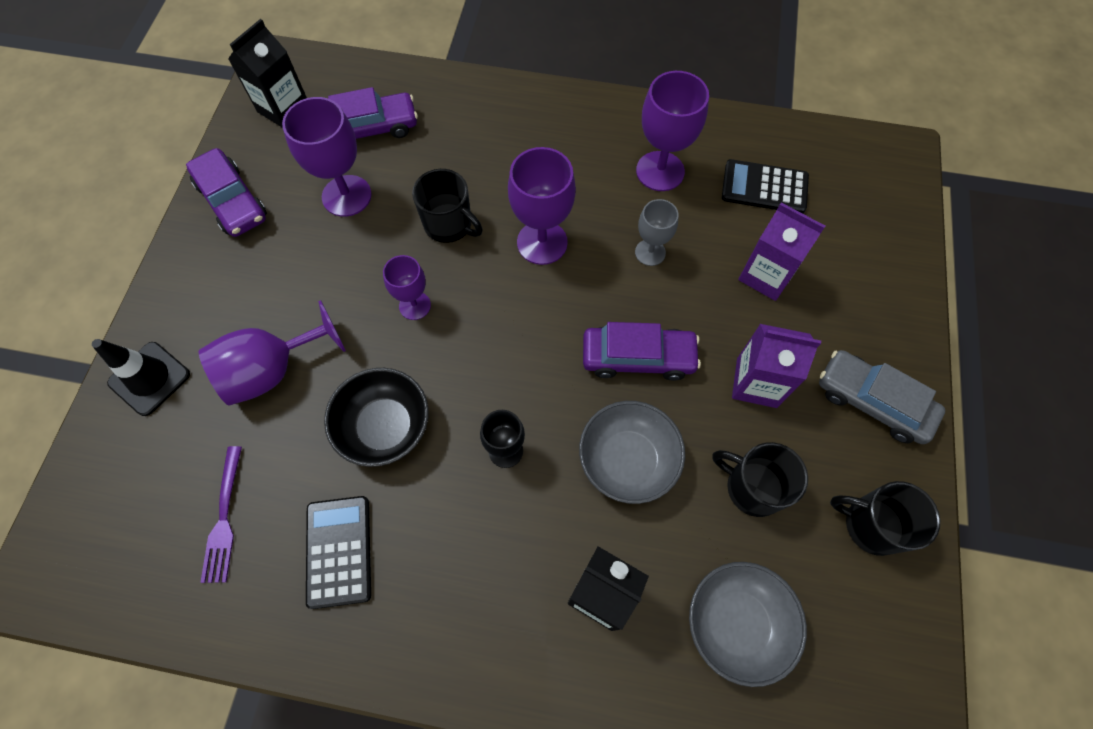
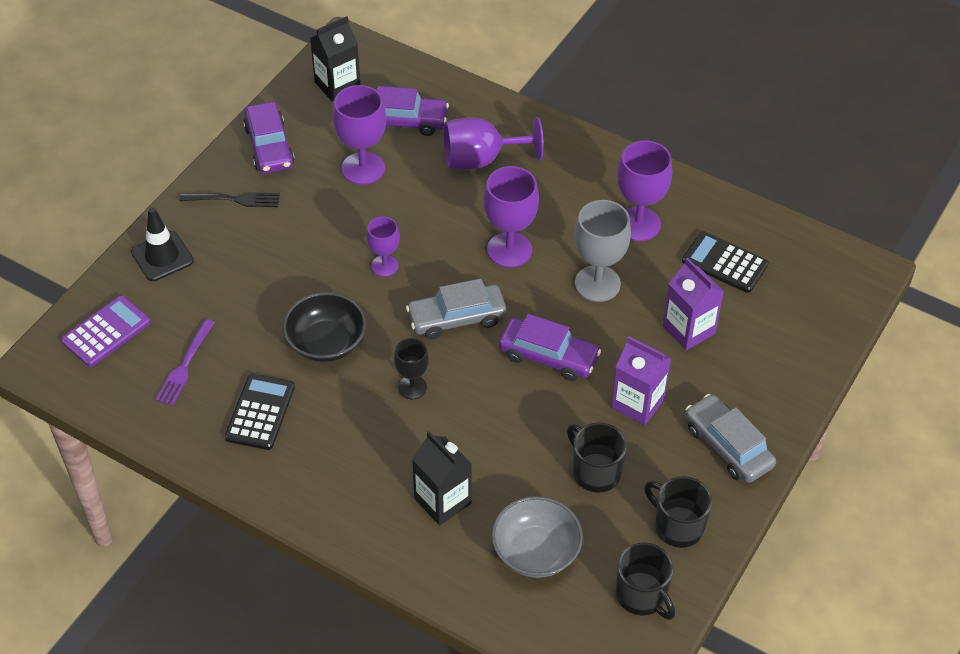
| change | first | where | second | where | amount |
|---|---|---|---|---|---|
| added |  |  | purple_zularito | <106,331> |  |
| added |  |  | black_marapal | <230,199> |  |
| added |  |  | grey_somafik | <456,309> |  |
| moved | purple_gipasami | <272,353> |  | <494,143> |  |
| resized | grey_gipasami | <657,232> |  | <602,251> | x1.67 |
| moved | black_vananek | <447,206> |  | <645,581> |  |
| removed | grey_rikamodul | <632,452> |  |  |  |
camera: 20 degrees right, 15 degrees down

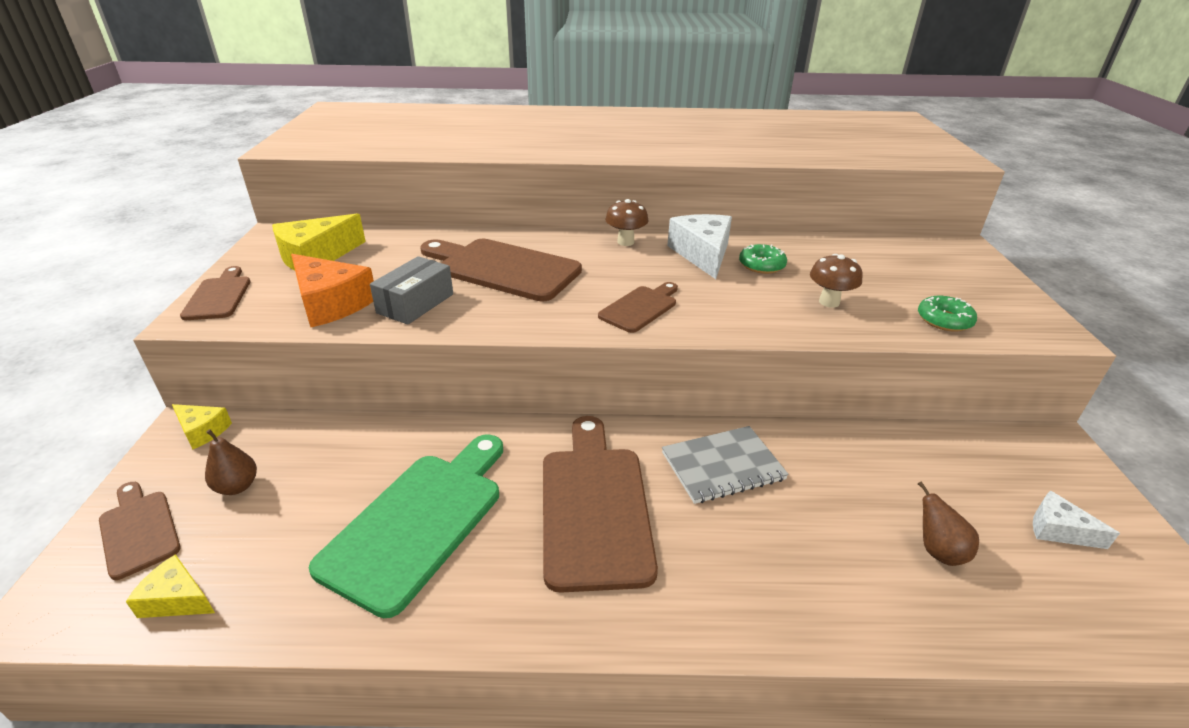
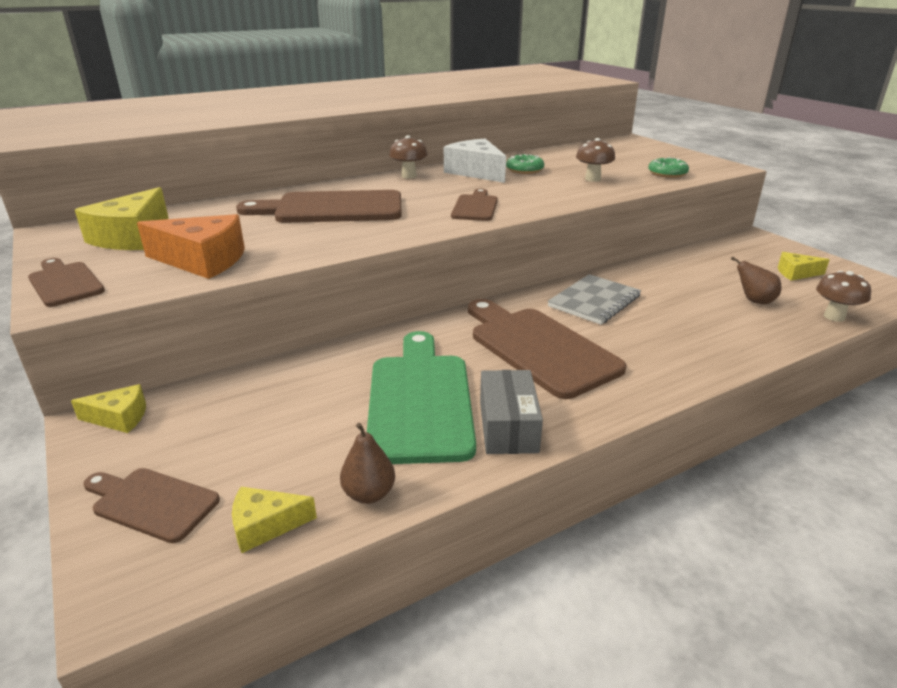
| change | first | where | second | where | amount |
|---|---|---|---|---|---|
| moved | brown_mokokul | <231,462> |  | <367,463> |  |
| moved | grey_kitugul | <411,290> |  | <511,412> |  |
| recoloured | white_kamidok | <1076,520> | yellow_kamidok | <804,266> |  |
| added |  |  | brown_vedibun | <843,296> |  |
camera: 30 degrees left, 5 degrees down

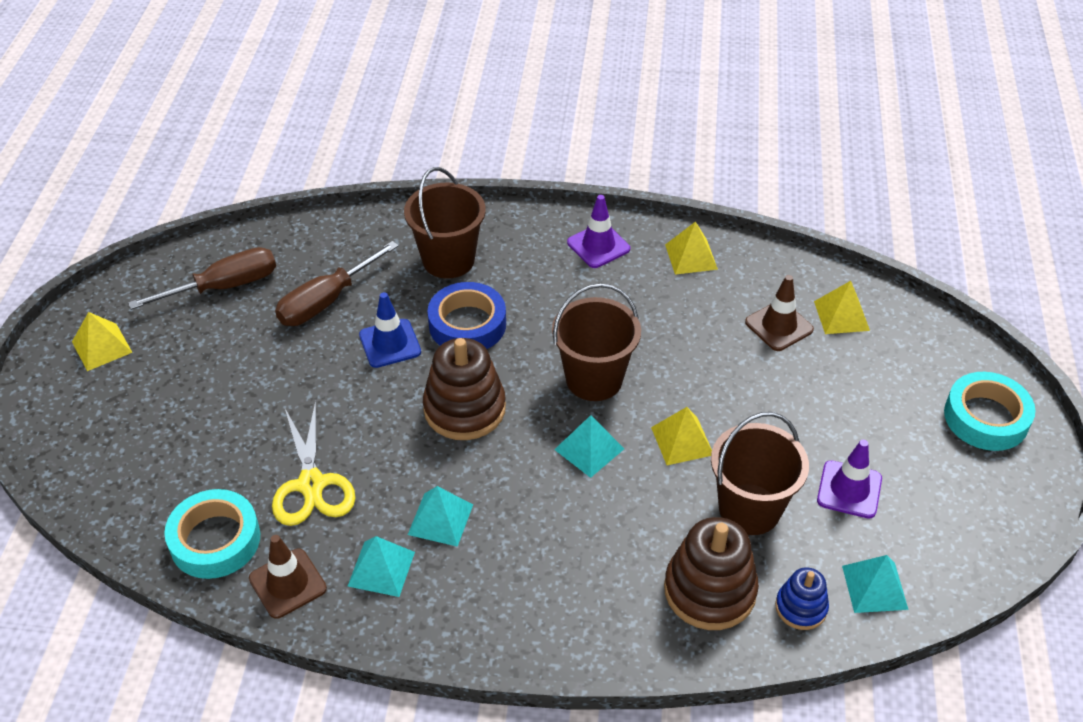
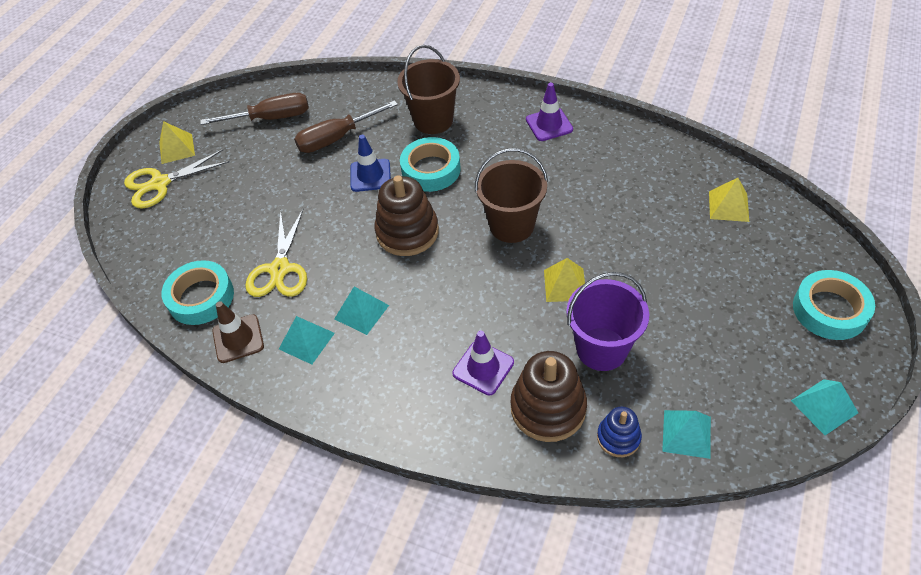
| change | first | where | second | where | amount |
|---|---|---|---|---|---|
| added |  |  | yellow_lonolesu | <177,179> |  |
| recoloured | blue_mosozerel | <466,315> | turquoise_mosozerel | <430,164> |  |
| moved | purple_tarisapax | <849,479> |  | <483,363> |  |
| recoloured | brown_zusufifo | <760,473> | purple_zusufifo | <607,321> |  |
| moved | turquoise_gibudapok | <589,446> |  | <824,407> |  |
| removed | yellow_gibudapok | <691,248> |  |  |  |
| removed | brown_tarisapax | <779,313> |  |  |  |
camera: 20 degrees right, 5 degrees up

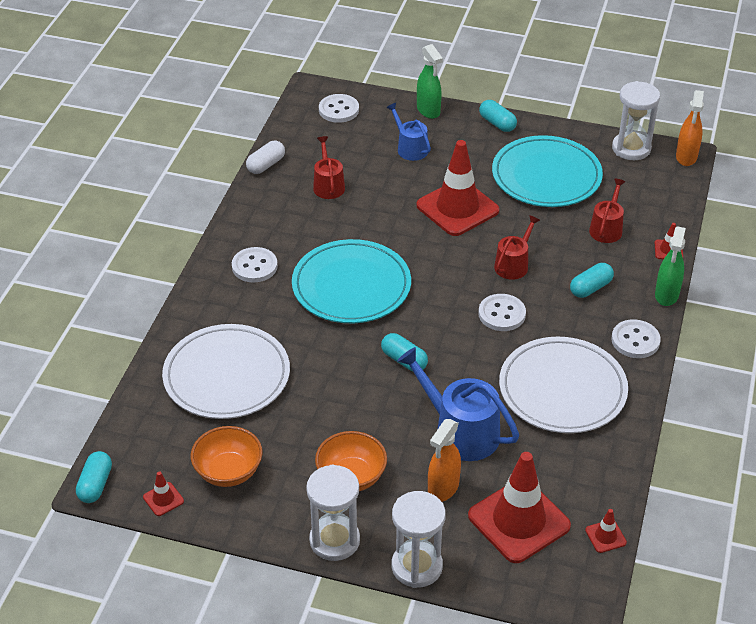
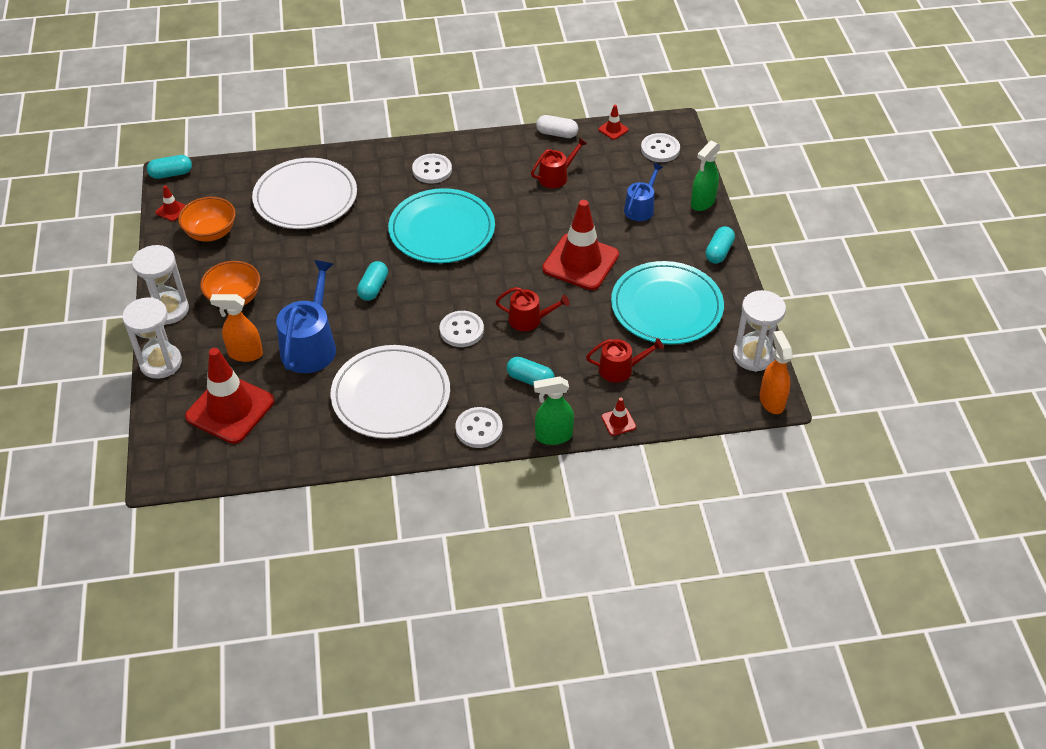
| change | first | where | second | where | amount |
|---|---|---|---|---|---|
| moved | red_tarisapax | <606,531> |  | <613,122> |  |
| turned | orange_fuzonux | <690,128> |  | <776,372> | 90 degrees clockwise |
camera: 65 degrees right, 5 degrees up

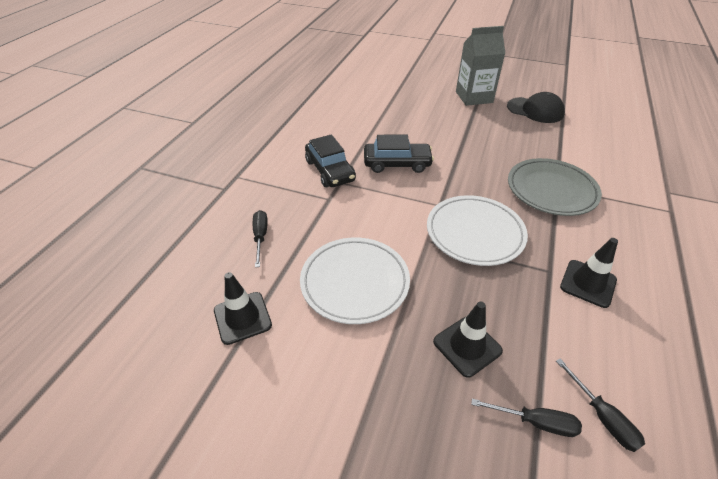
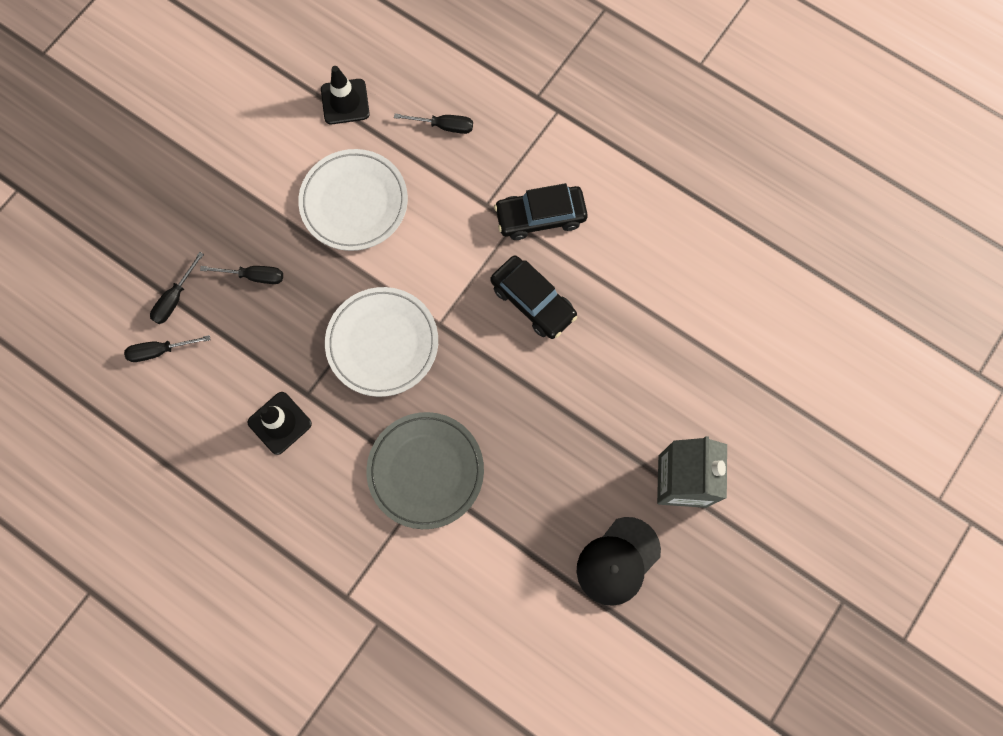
| change | first | where | second | where | amount |
|---|---|---|---|---|---|
| replaced | black_tarisapax | <468,339> | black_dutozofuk | <241,275> |  |
| turned | black_somafik | <399,154> |  | <534,297> | 60 degrees counterclockwise |
camera: 105 degrees right, 30 degrees up

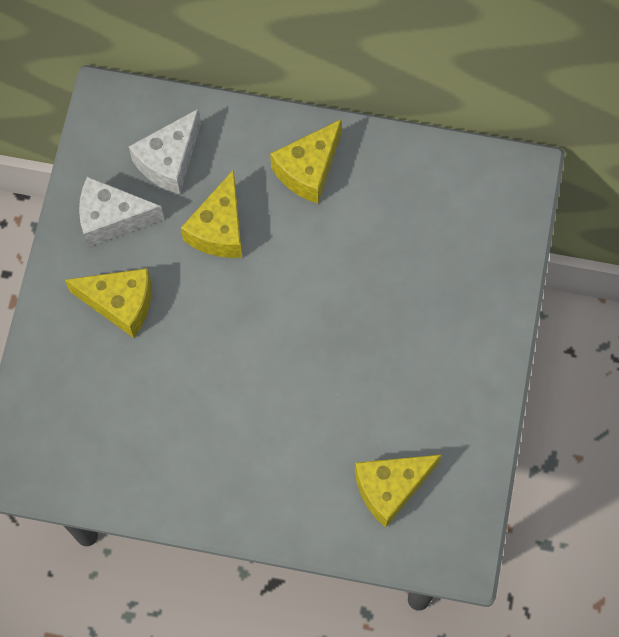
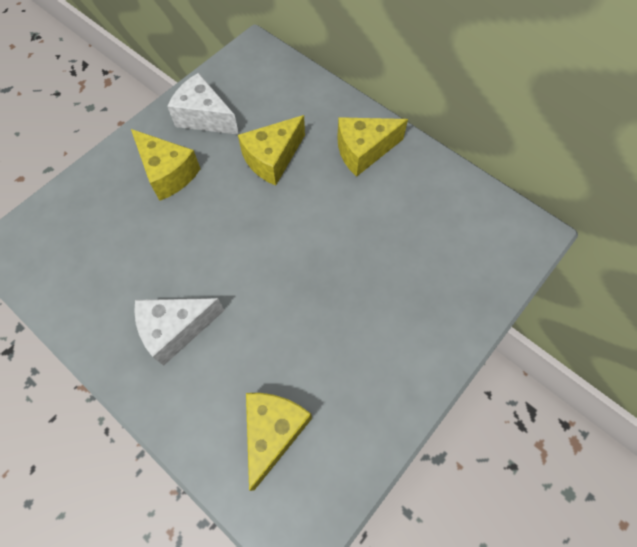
| change | first | where | second | where | amount |
|---|---|---|---|---|---|
| moved | white_kamidok | <165,151> |  | <179,332> |  |
| turned | yellow_kamidok | <398,491> |  | <279,442> | 105 degrees clockwise |
camera: 30 degrees right, 5 degrees down

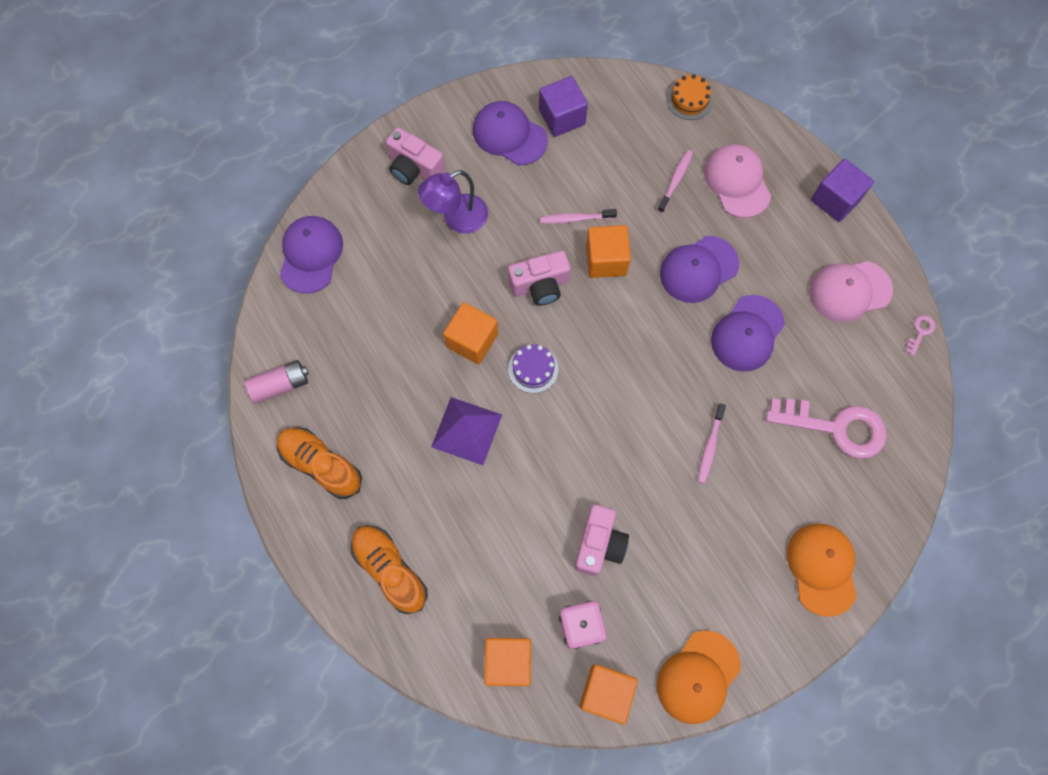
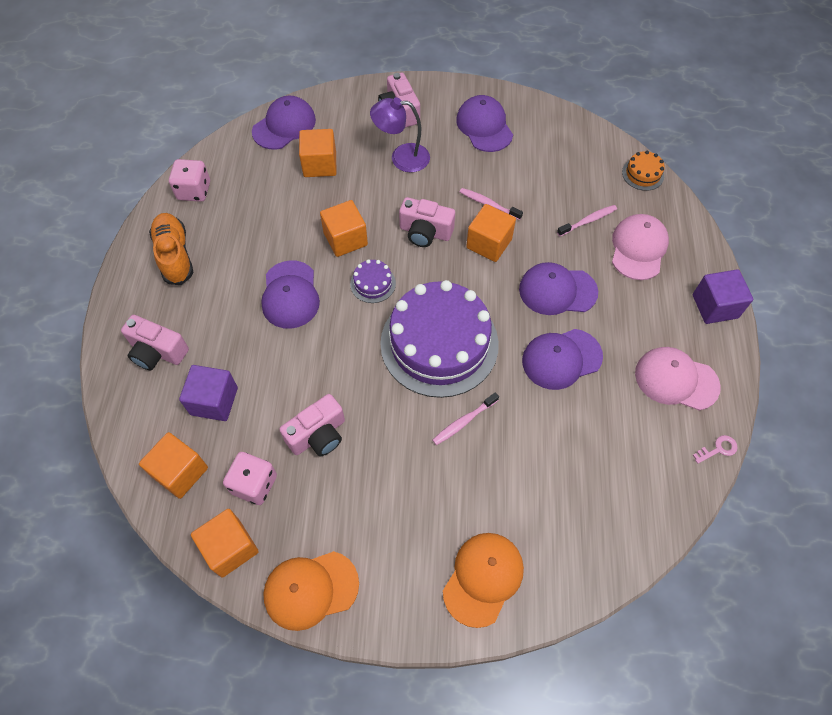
| change | first | where | second | where | amount |
|---|---|---|---|---|---|
| replaced | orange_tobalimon | <389,569> | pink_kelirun | <155,343> |  |
| replaced | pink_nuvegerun | <277,382> | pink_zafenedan | <189,180> |  |
| moved | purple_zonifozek | <563,106> |  | <208,393> |  |
| replaced | purple_gibudapok | <466,431> | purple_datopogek | <290,294> |  |
| added |  |  | orange_zonifozek | <318,153> |  |
| added |  |  | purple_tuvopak | <439,339> |  |
| removed | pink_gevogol | <826,428> |  |  |  |
camera: 35 degrees right, 10 degrees down

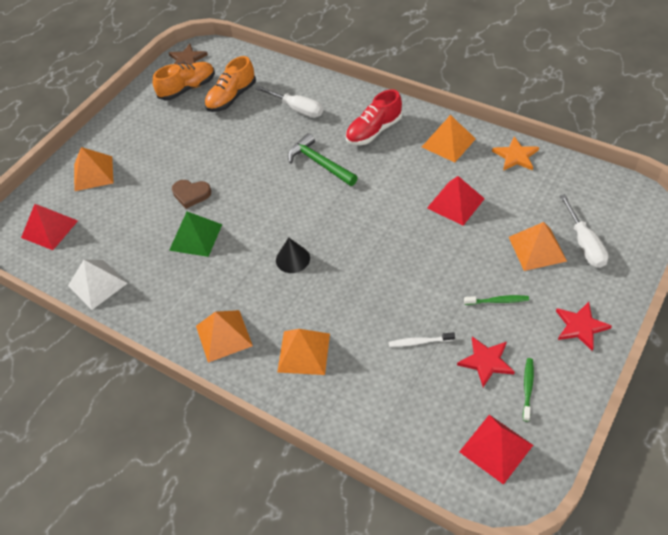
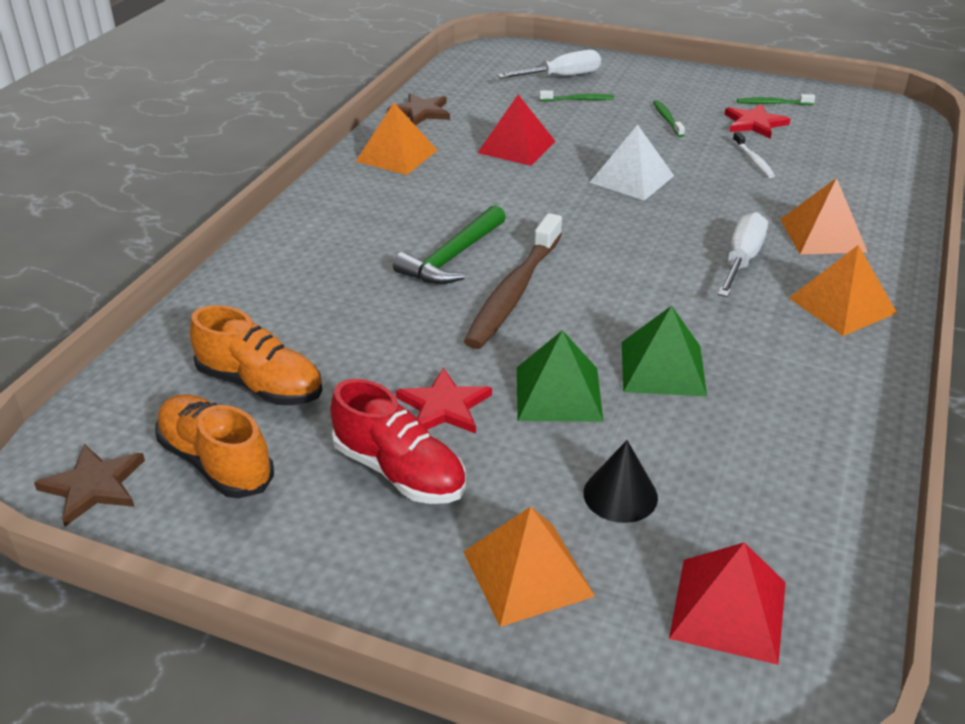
| change | first | where | second | where | amount |
|---|---|---|---|---|---|
| moved | red_tobalimon | <374,117> |  | <398,441> |  |
| recoloured | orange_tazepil | <515,153> | brown_tazepil | <418,109> |  |
| moved | red_tazepil | <584,326> |  | <444,401> |  |
| added |  |  | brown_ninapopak | <513,281> |  |
| replaced | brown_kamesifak | <191,194> | green_gibudapok | <560,376> |  |
| replaced | orange_gibudapok | <538,246> | green_ninapopak | <577,95> |  |
| moved | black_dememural | <293,255> |  | <620,481> |  |
| moved | white_gibudapok | <98,285> |  | <631,162> |  |
| moved | white_dutozofuk | <289,102> |  | <743,254> |  |
| removed | red_gibudapok | <496,450> |  |  |  |
camera: 105 degrees left, 15 degrees down

